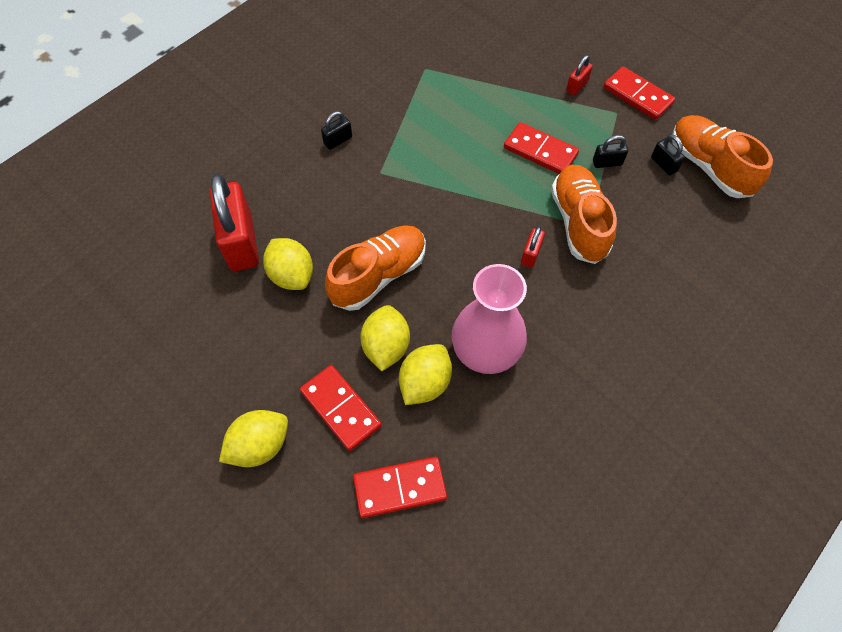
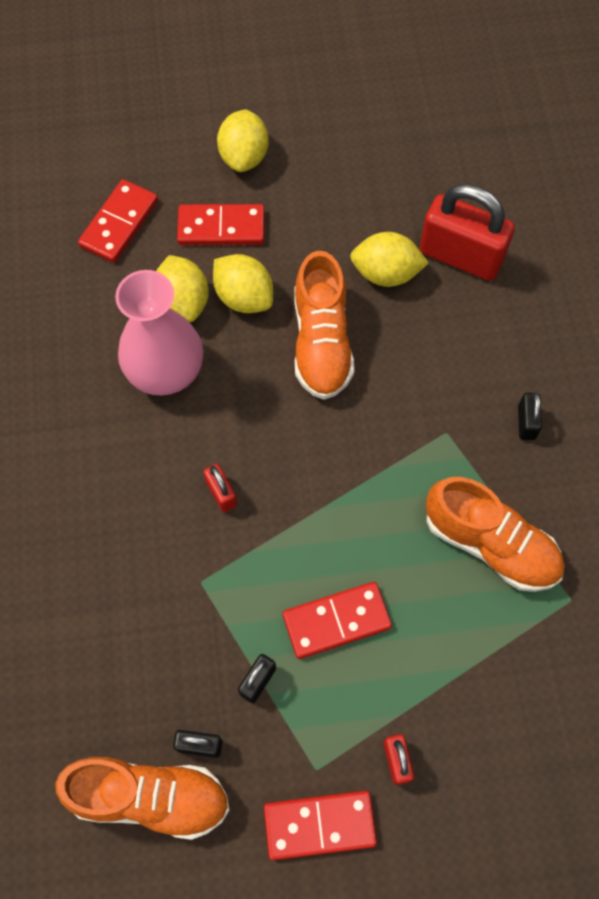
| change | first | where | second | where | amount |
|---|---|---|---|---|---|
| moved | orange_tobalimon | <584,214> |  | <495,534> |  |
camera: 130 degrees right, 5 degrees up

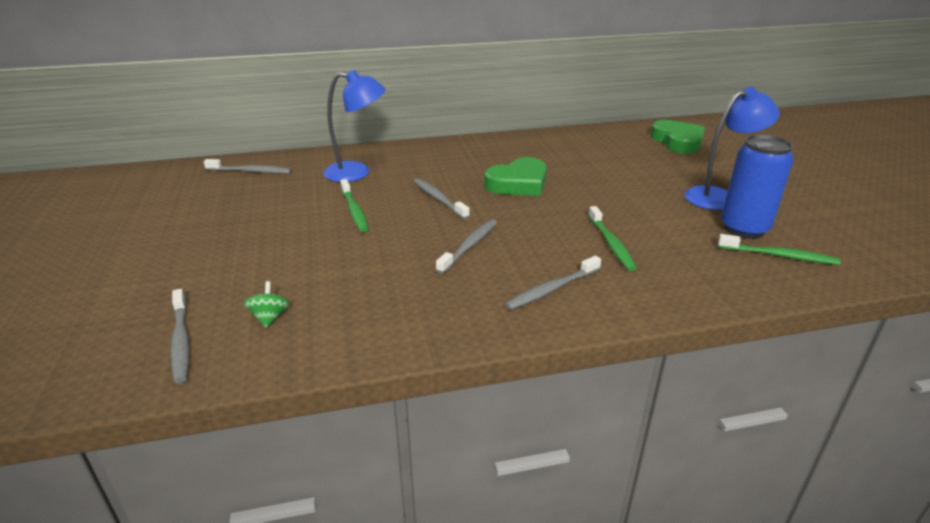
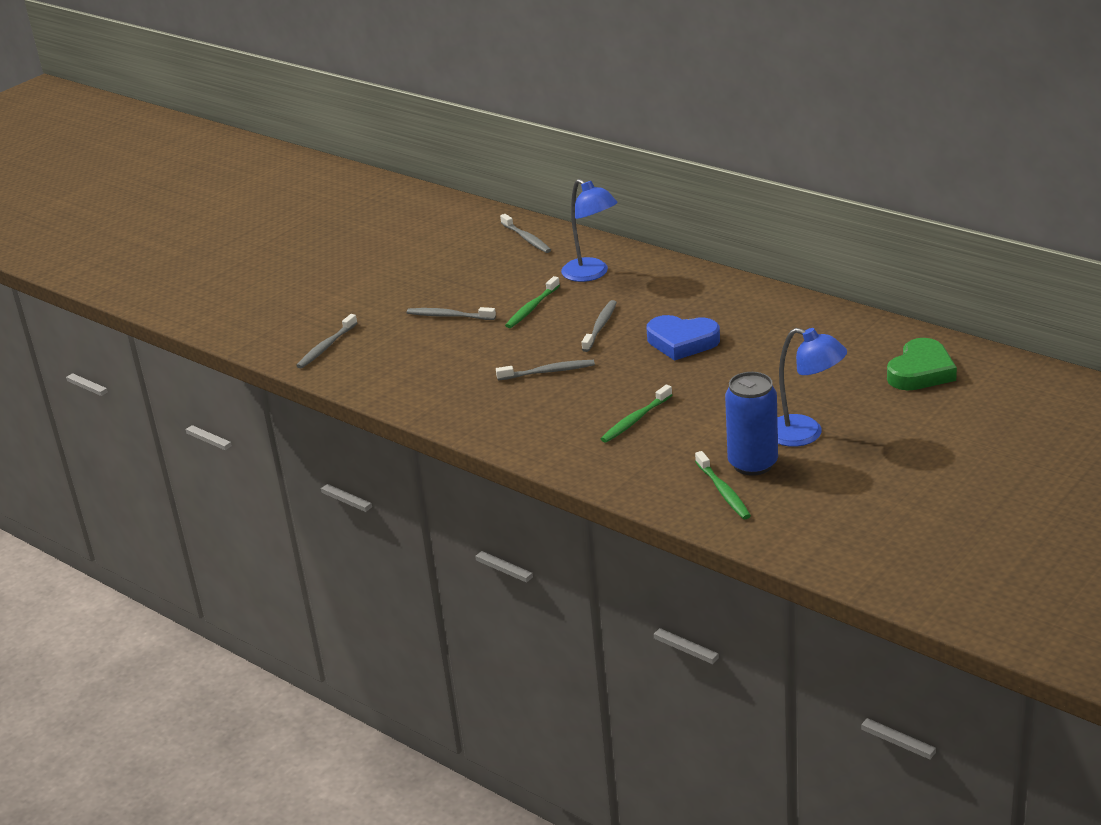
| change | first | where | second | where | amount |
|---|---|---|---|---|---|
| moved | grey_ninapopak | <553,283> |  | <451,313> |  |
| recoloured | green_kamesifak | <515,176> | blue_kamesifak | <683,338> |  |
| removed | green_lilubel | <267,304> |  |  |  |
camera: 55 degrees right, 0 degrees up

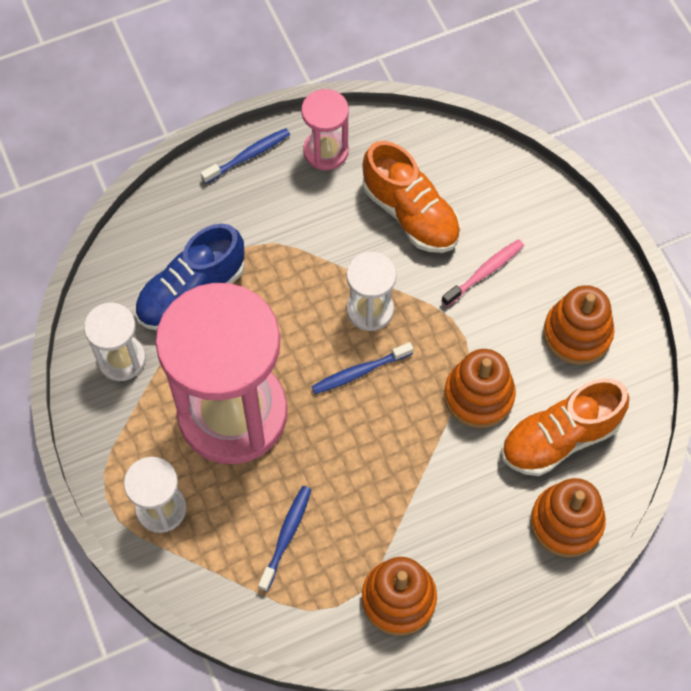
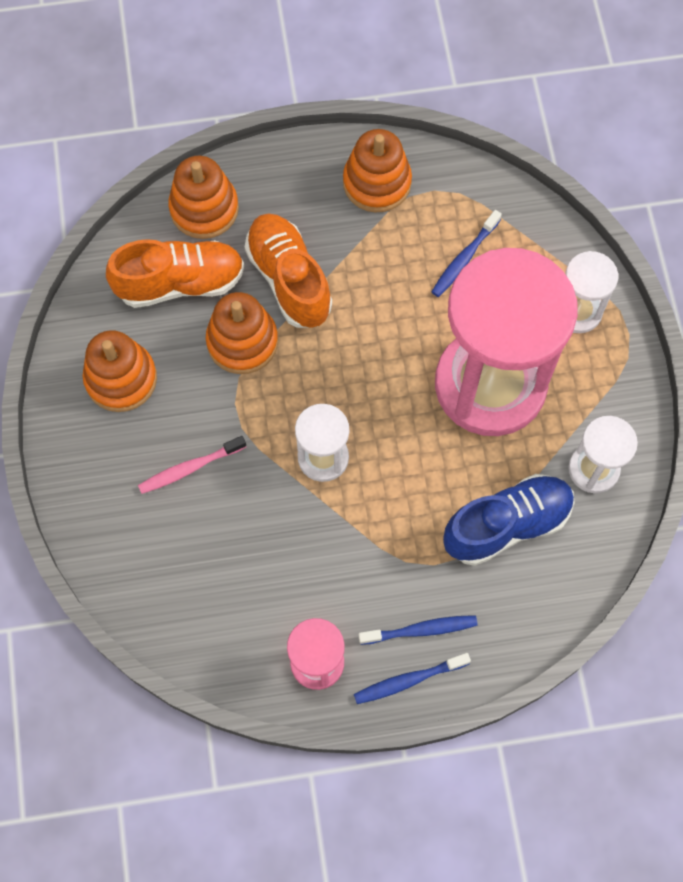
| change | first | where | second | where | amount |
|---|---|---|---|---|---|
| moved | orange_tobalimon | <411,197> |  | <288,270> |  |
| moved | blue_ninapopak | <362,368> |  | <418,630> |  |
camera: 165 degrees left, 5 degrees up

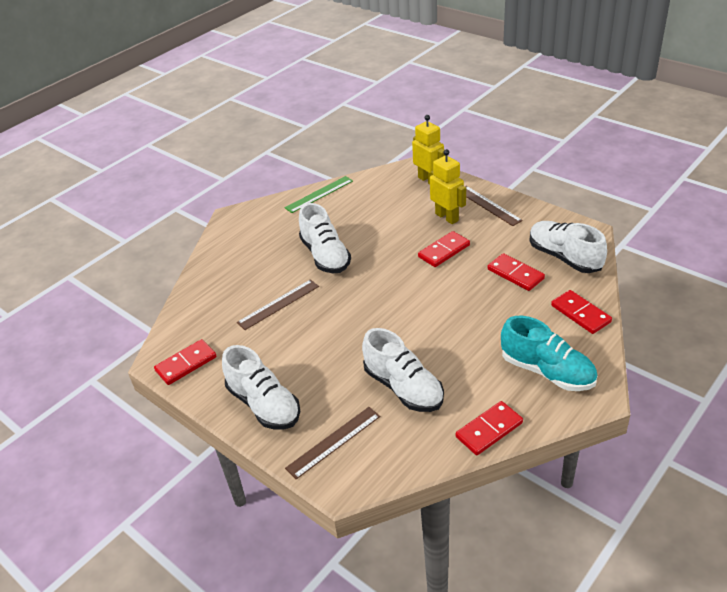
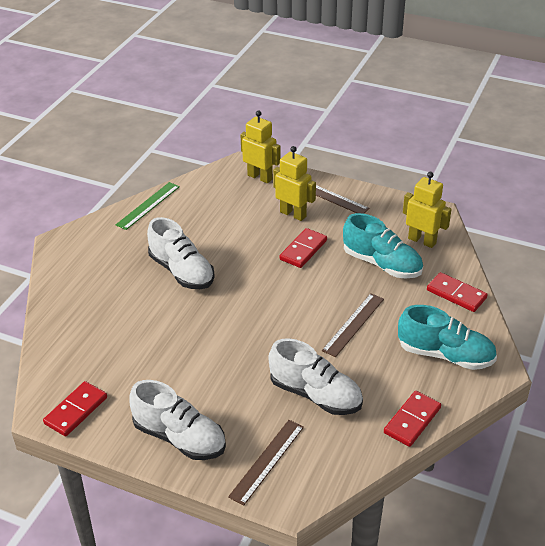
| change | first | where | second | where | amount |
|---|---|---|---|---|---|
| moved | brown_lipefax | <278,304> |  | <353,325> |  |
| replaced | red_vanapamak | <516,272> | turquoise_tobalimon | <383,246> |  |
| replaced | white_tobalimon | <568,247> | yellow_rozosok | <427,210> |  |
camera: 20 degrees left, 0 degrees up

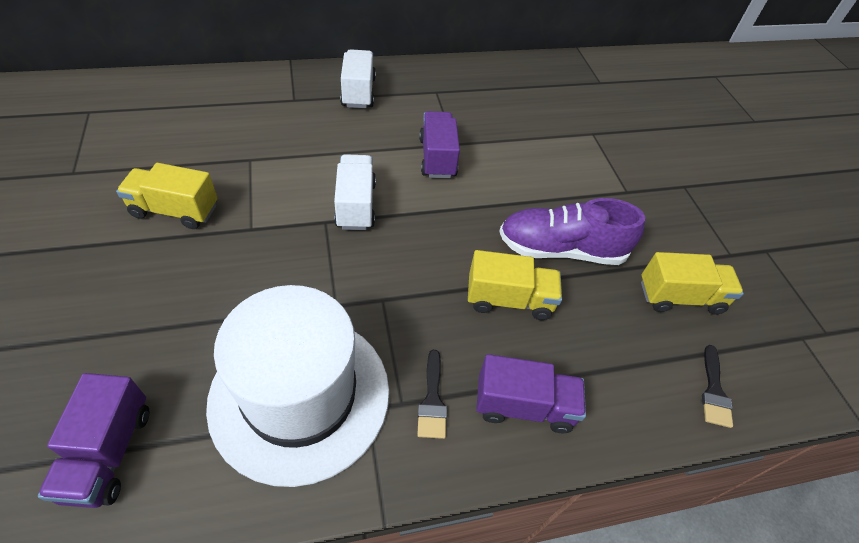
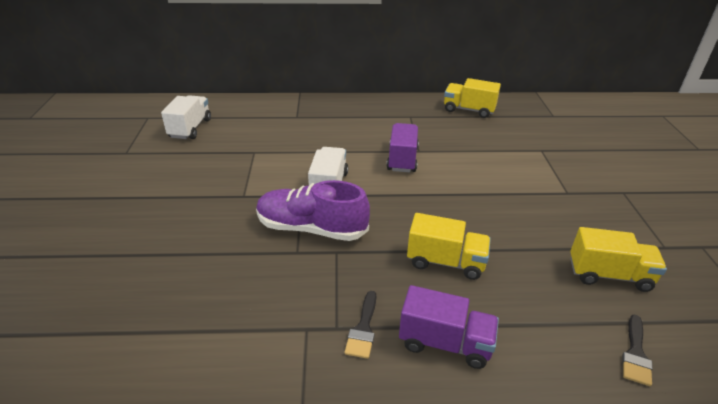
| change | first | where | second | where | amount |
|---|---|---|---|---|---|
| moved | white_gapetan | <358,78> |  | <186,117> |  |
| moved | purple_tobalimon | <572,231> |  | <313,210> |  |
| moved | yellow_gapetan | <166,196> |  | <472,98> |  |
| removed | purple_gapetan | <94,440> |  |  |  |
| removed | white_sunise | <297,386> |  |  |  |
camera: 15 degrees right, 15 degrees down

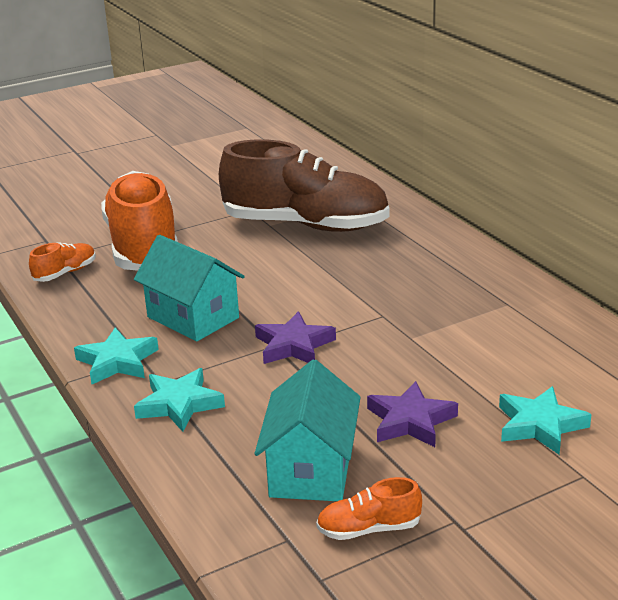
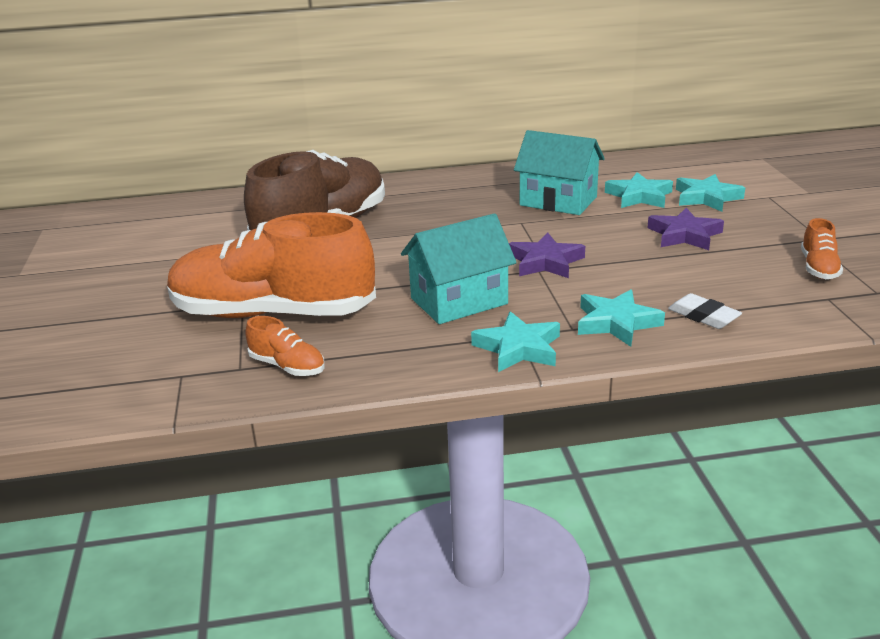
| change | first | where | second | where | amount |
|---|---|---|---|---|---|
| turned | orange_tobalimon | <62,262> |  | <285,346> | 150 degrees clockwise |
| moved | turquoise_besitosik | <308,430> |  | <559,172> |  |
| added |  |  | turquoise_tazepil | <639,190> |  |
| added |  |  | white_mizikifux | <705,311> |  |
camera: 70 degrees left, 0 degrees up

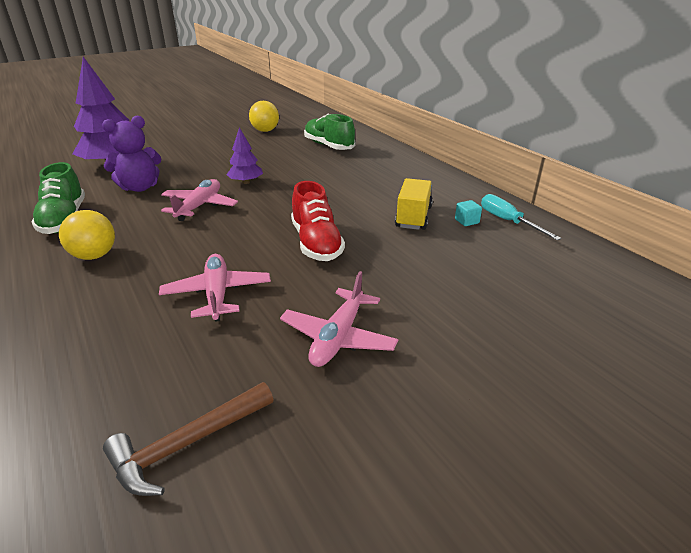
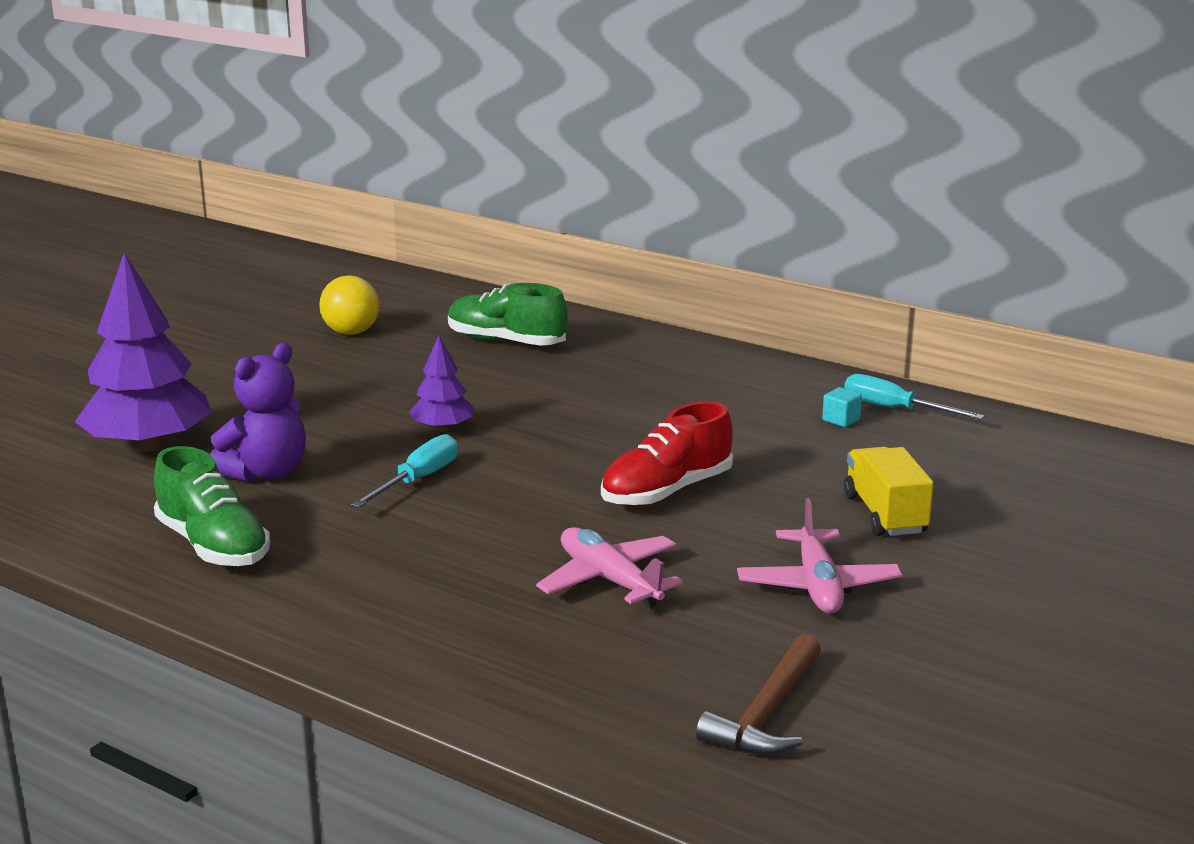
| change | first | where | second | where | amount |
|---|---|---|---|---|---|
| replaced | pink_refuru | <199,200> | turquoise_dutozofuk | <404,471> |  |
| turned | red_tobalimon | <318,221> |  | <667,454> | 90 degrees clockwise |
| moved | yellow_gapetan | <414,204> |  | <889,491> |  |
| removed | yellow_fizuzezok | <87,235> |  |  |  |
camera: 25 degrees left, 10 degrees down

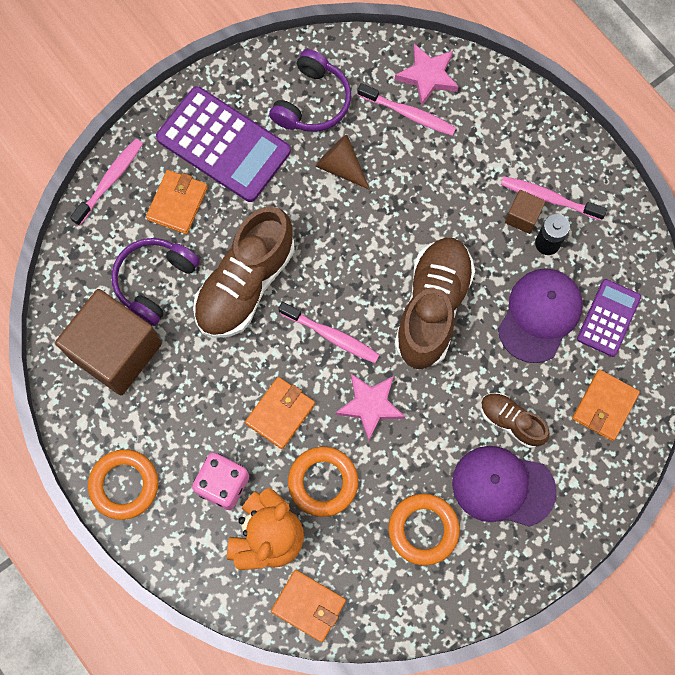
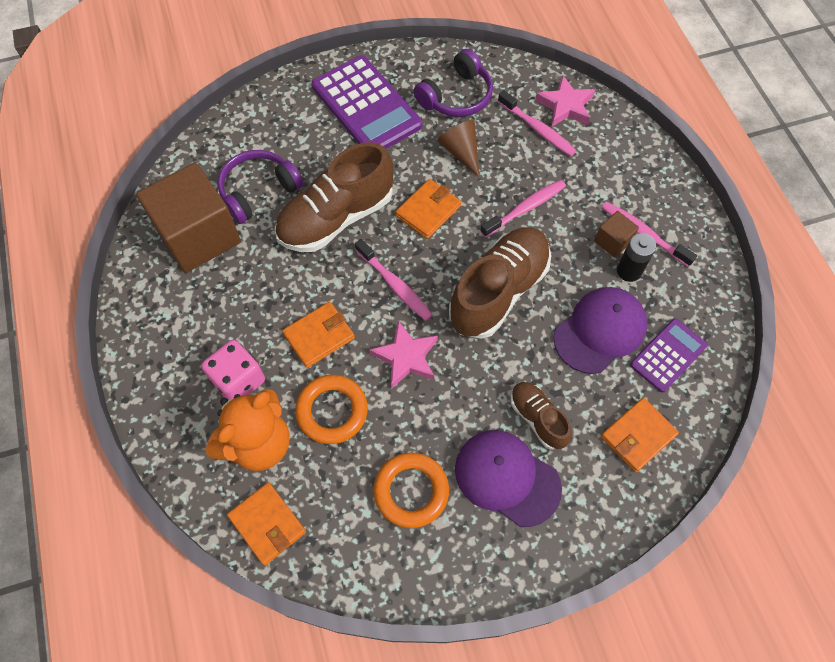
| change | first | where | second | where | amount |
|---|---|---|---|---|---|
| moved | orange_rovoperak | <177,202> |  | <428,209> |  |
| moved | pink_ninapopak | <106,182> |  | <523,209> |  |
| removed | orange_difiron | <123,484> |  |  |  |
camera: 20 degrees right, 10 degrees down

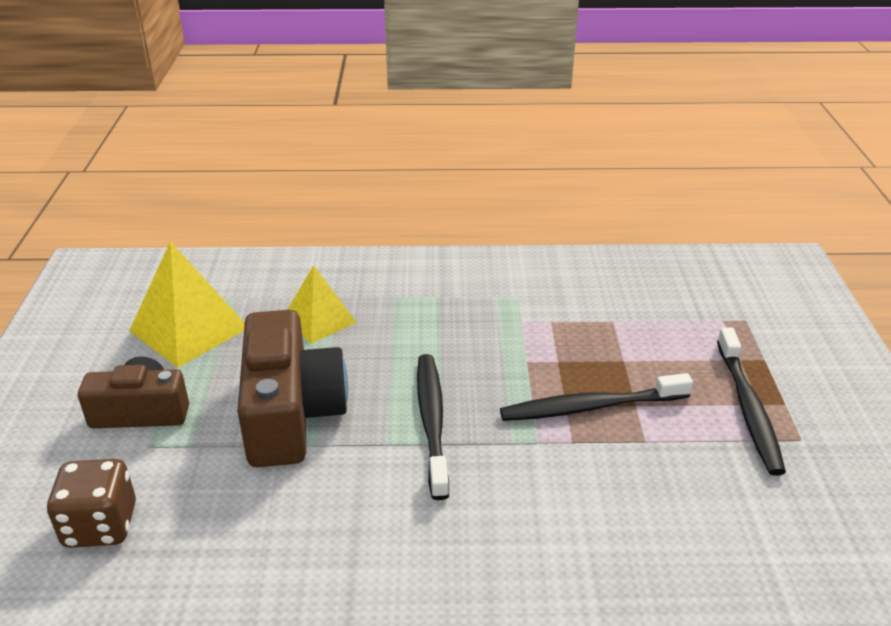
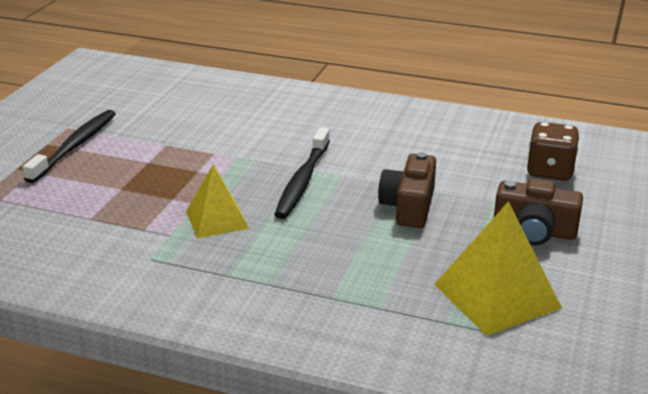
| change | first | where | second | where | amount |
|---|---|---|---|---|---|
| moved | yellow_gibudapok | <322,304> |  | <217,201> |  |
| resized | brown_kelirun | <293,388> |  | <407,190> | x0.63 |
| removed | black_ninapopak | <596,397> |  |  |  |
camera: 160 degrees left, 5 degrees down

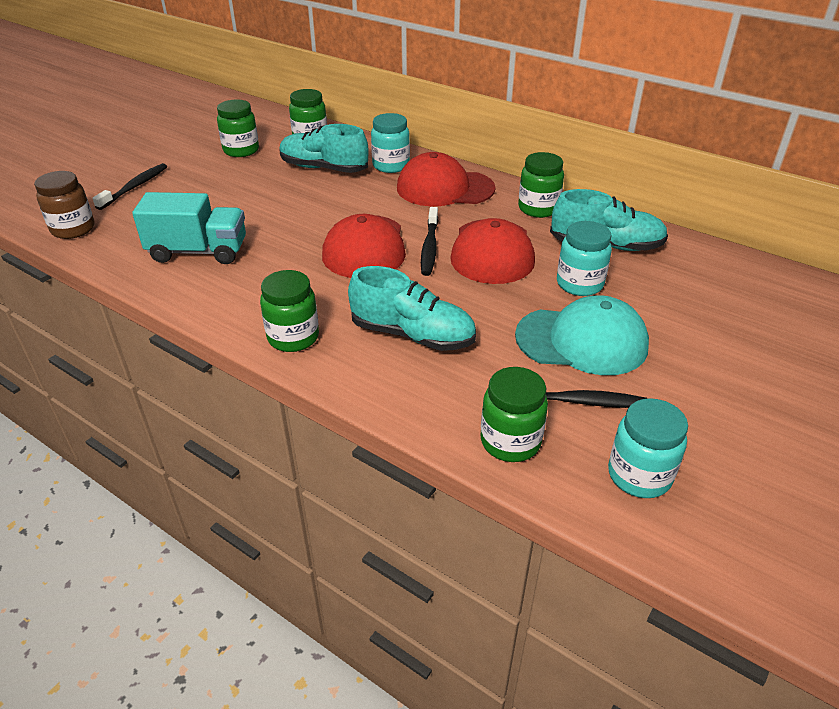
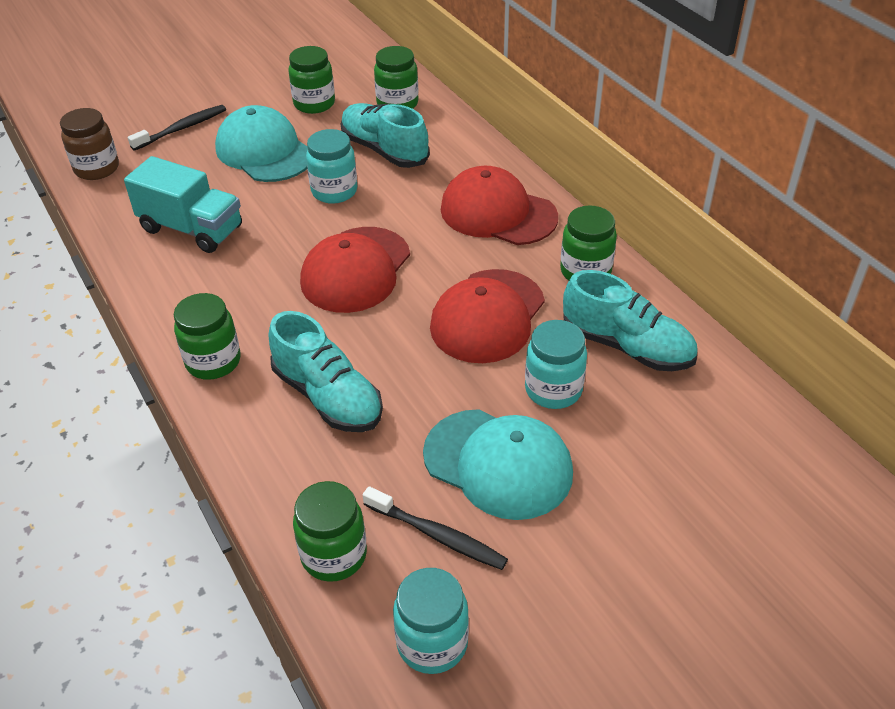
| change | first | where | second | where | amount |
|---|---|---|---|---|---|
| added |  |  | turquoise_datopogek | <261,143> |  |
| moved | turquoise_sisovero | <390,143> |  | <331,166> |  |
| removed | black_ninapopak | <429,241> |  |  |  |
camera: 25 degrees right, 5 degrees up

